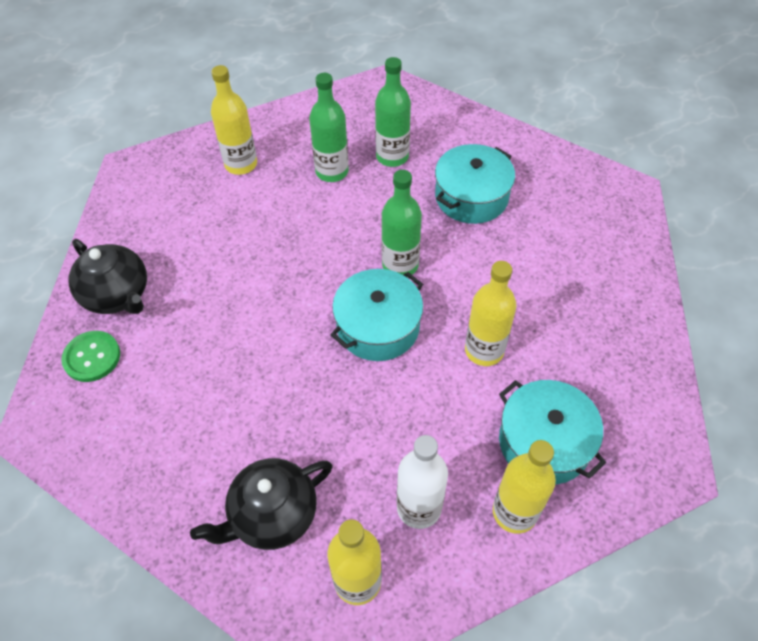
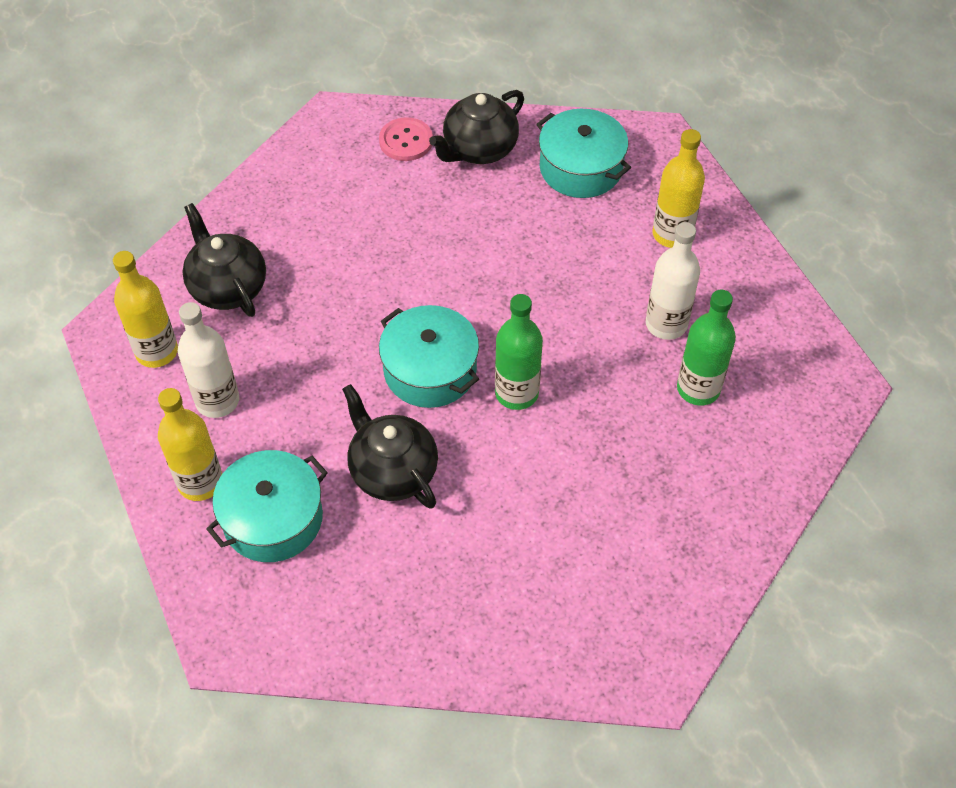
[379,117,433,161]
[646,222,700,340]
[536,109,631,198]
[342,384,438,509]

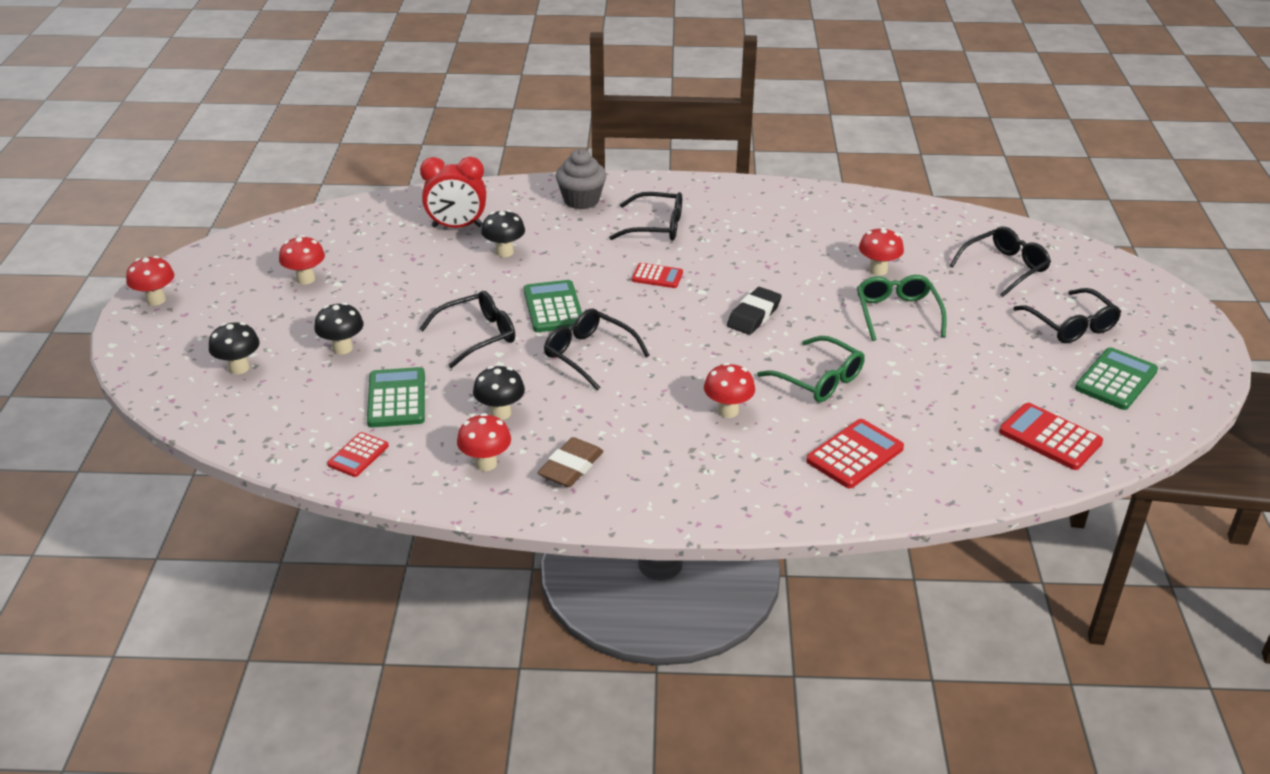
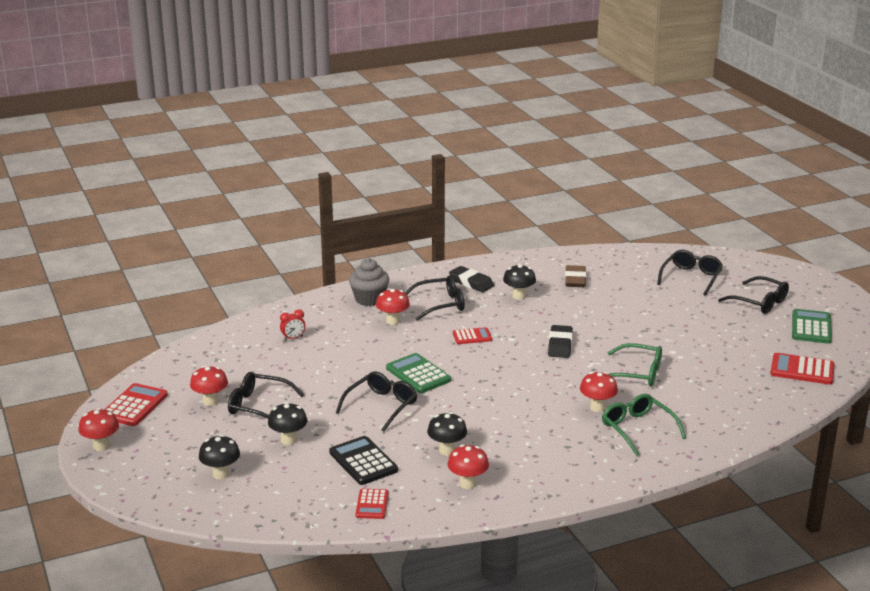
[329,436,398,485]
[280,309,305,341]
[503,264,536,300]
[565,265,586,287]
[228,372,304,419]
[104,383,168,426]
[602,394,686,456]
[376,288,410,325]
[449,266,494,292]

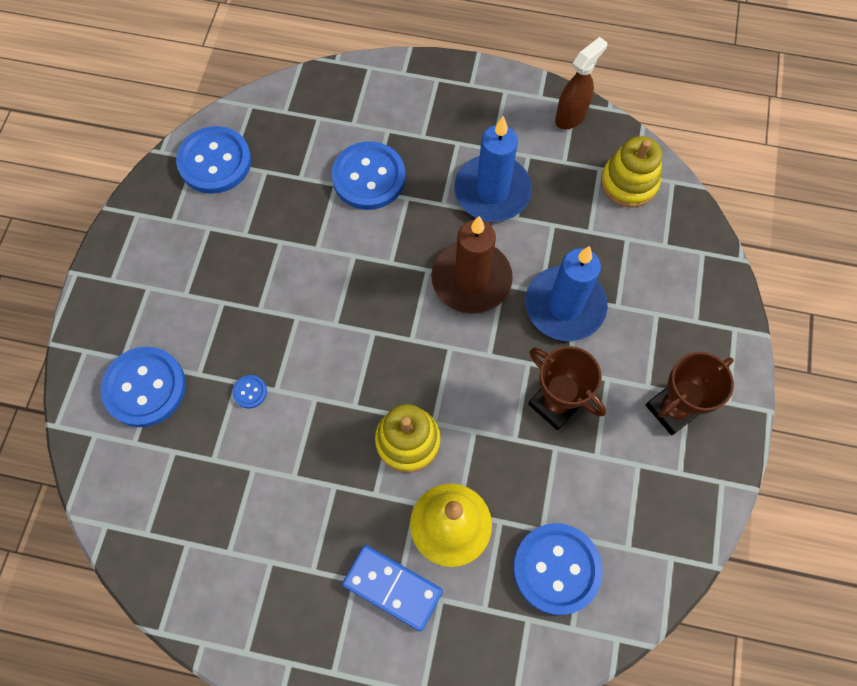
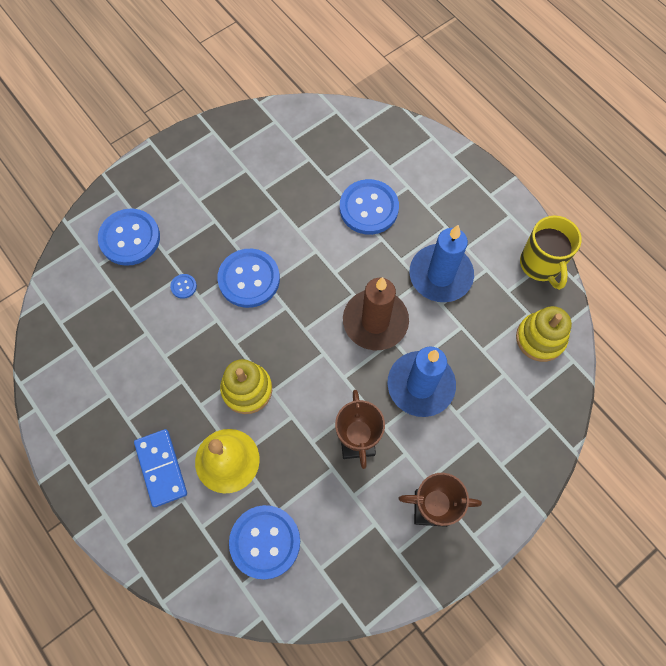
[218,249,280,308]
[520,216,582,290]

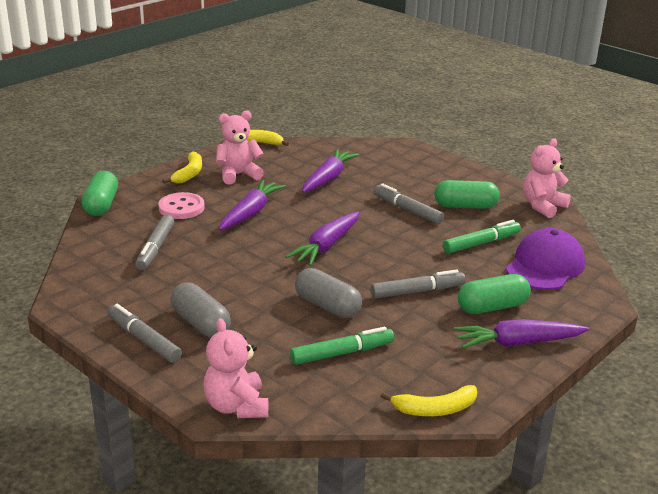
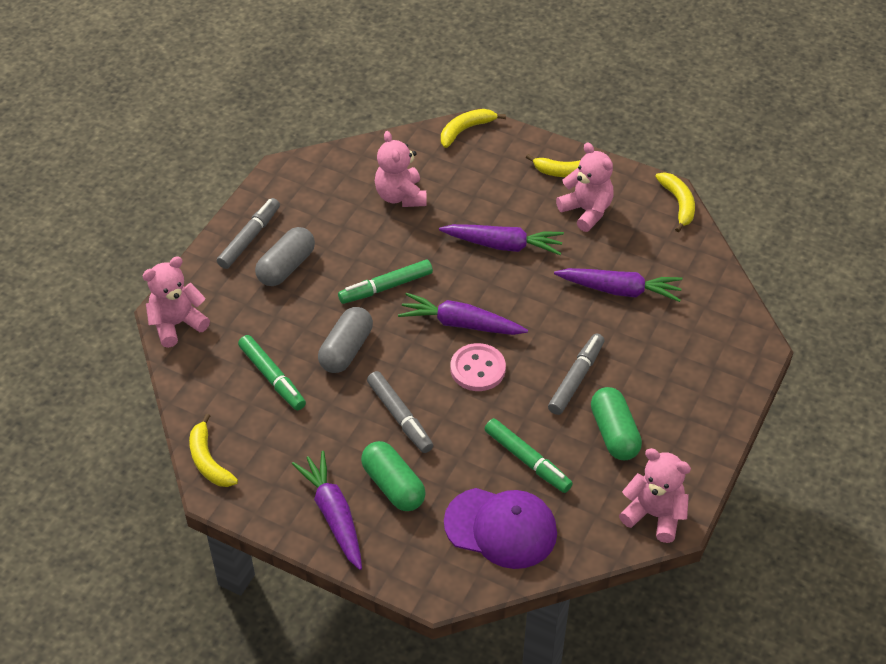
[441,109,506,148]
[375,131,427,207]
[450,343,506,391]
[338,260,433,304]

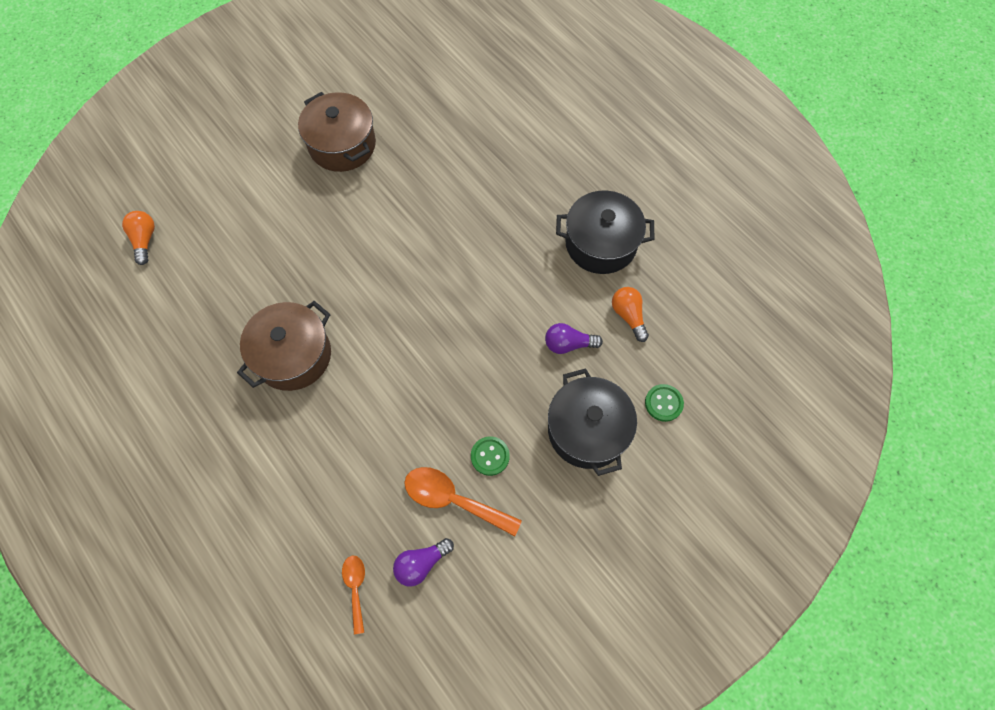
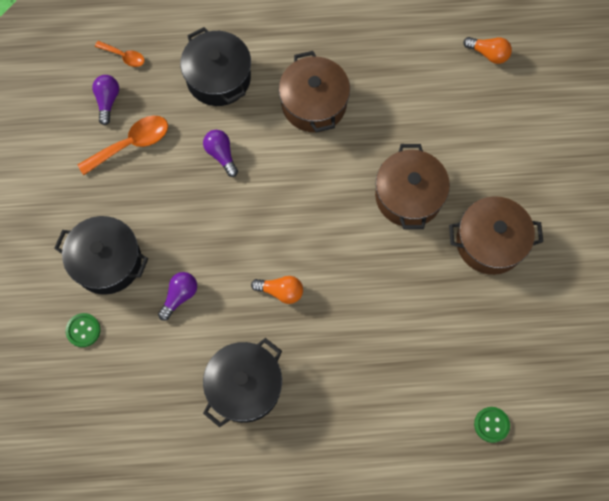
[474,407,510,443]
[251,276,303,304]
[180,27,251,106]
[203,130,238,177]
[375,144,450,229]

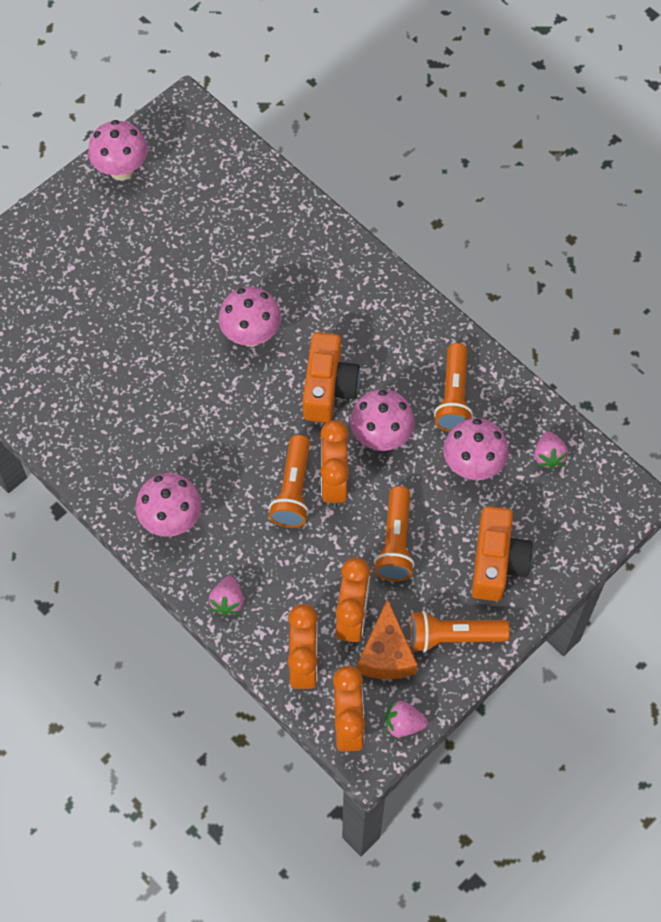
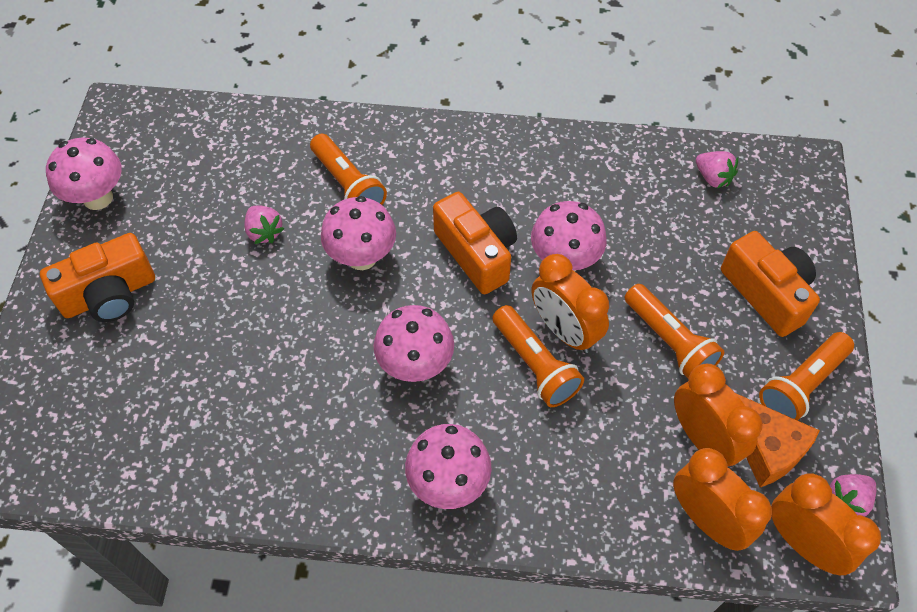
[244,206,284,244]
[310,134,387,205]
[374,305,454,382]
[40,233,155,322]

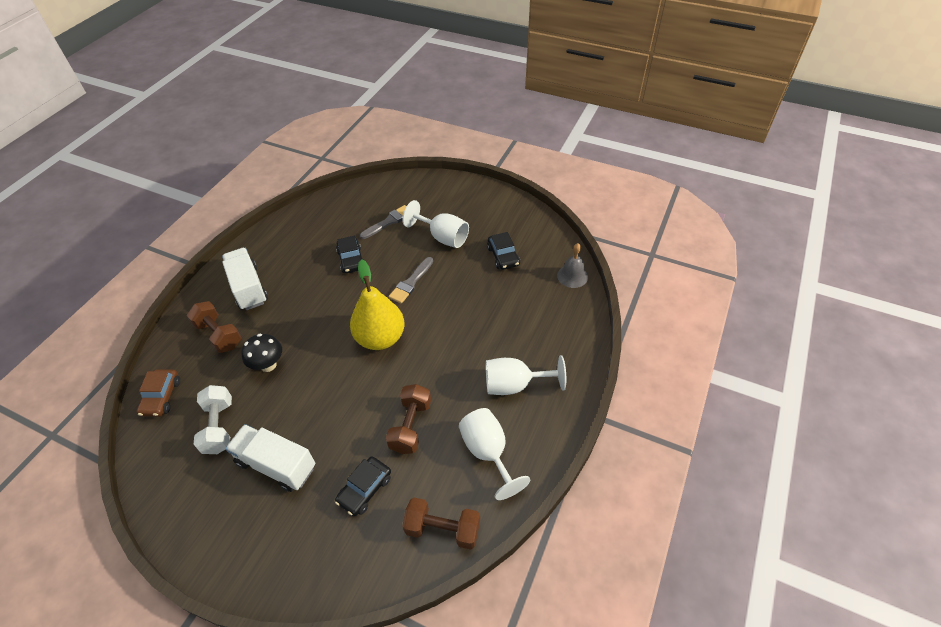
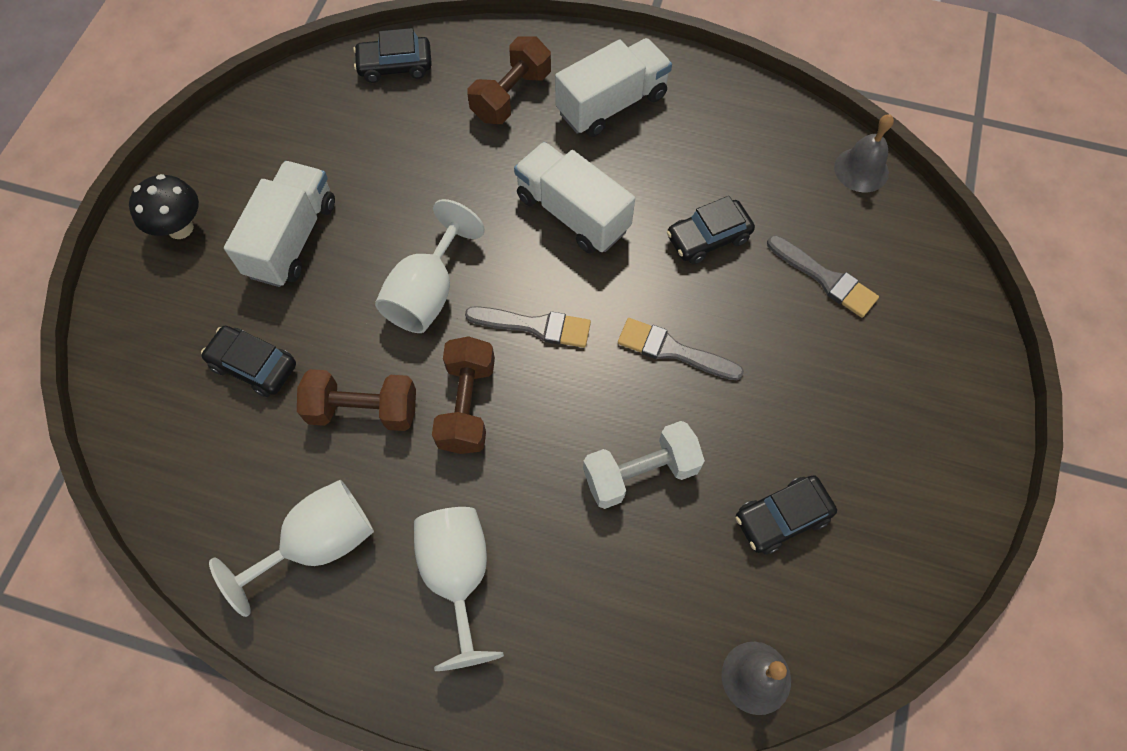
[353,28,432,83]
[583,421,705,509]
[129,174,199,239]
[465,306,591,348]
[375,199,485,333]
[432,336,495,454]
[514,142,635,254]
[834,114,894,192]

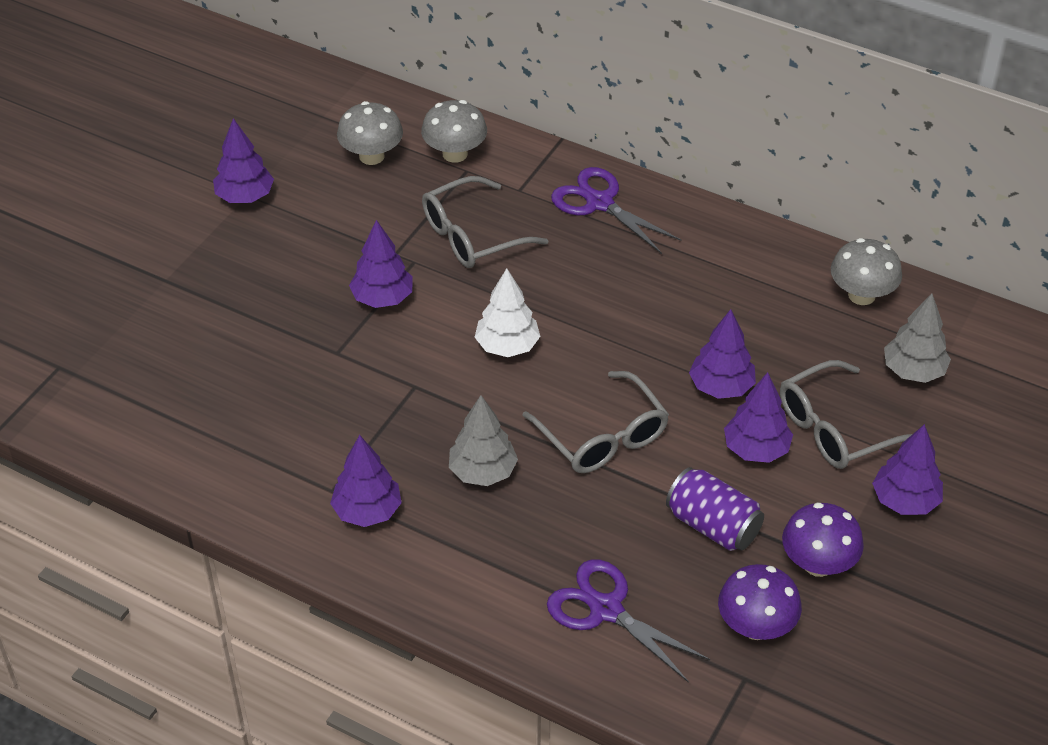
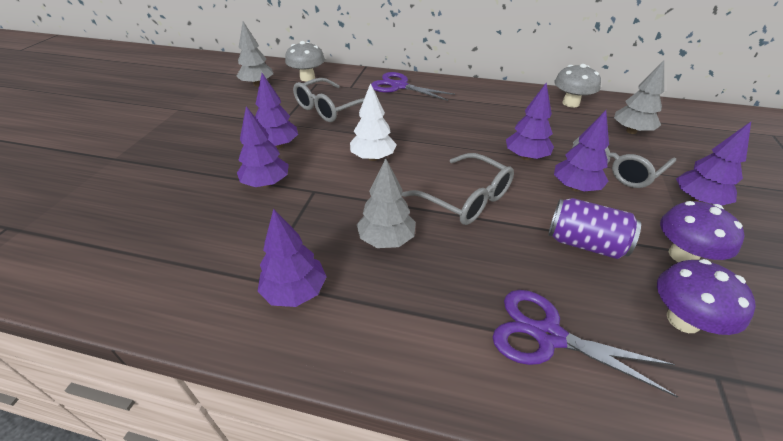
[237,106,289,187]
[236,22,273,86]

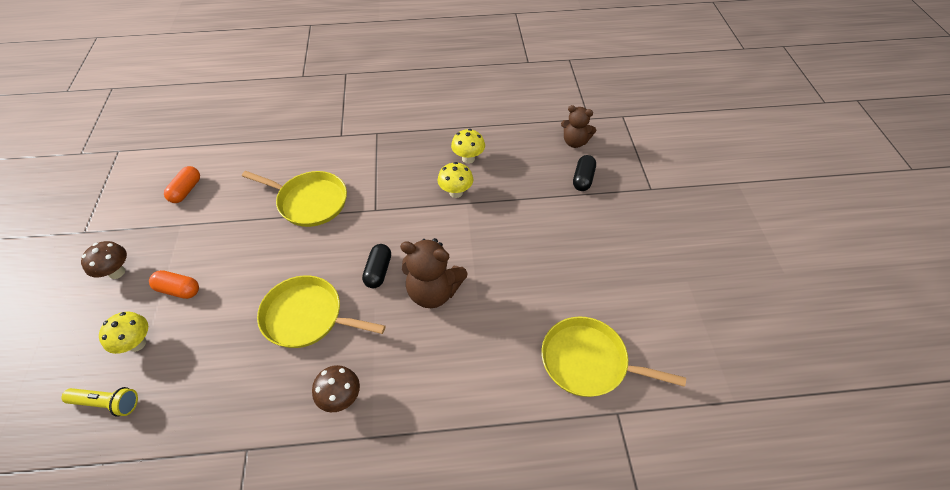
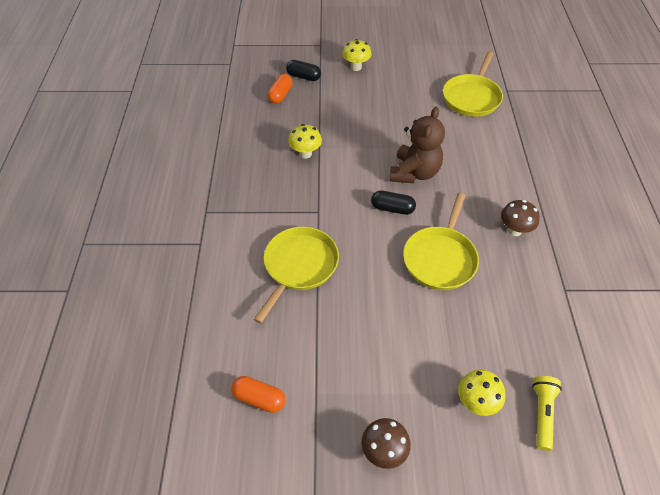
[267,74,293,104]
[342,39,372,71]
[561,105,596,148] (first image)

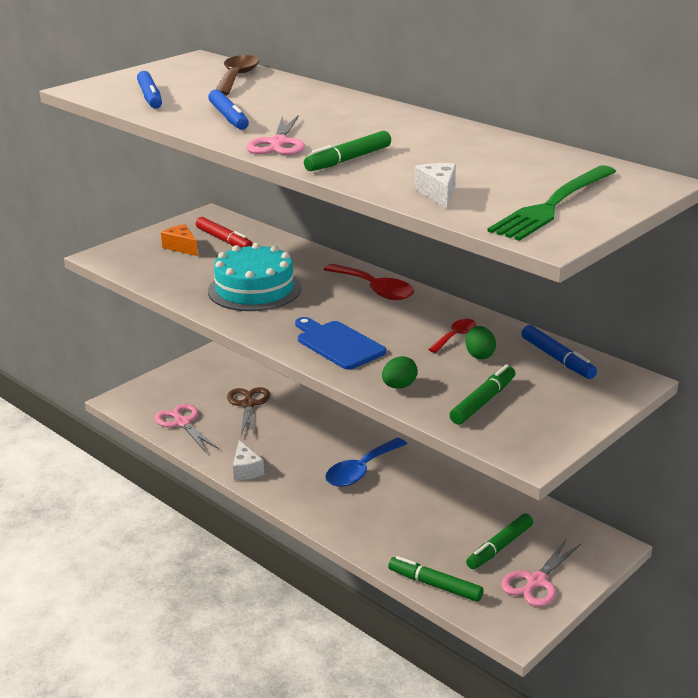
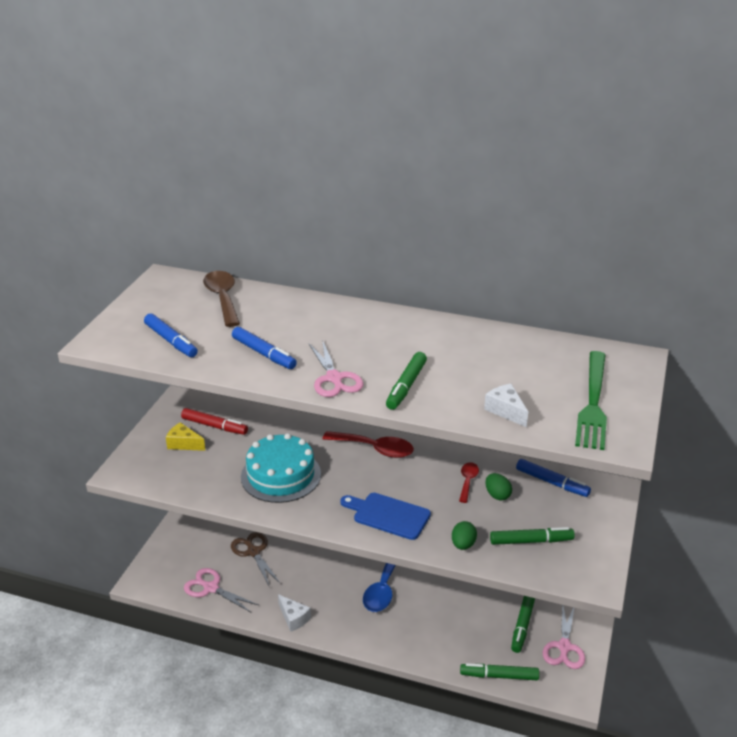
[166,422,206,451]
[490,527,575,545]

